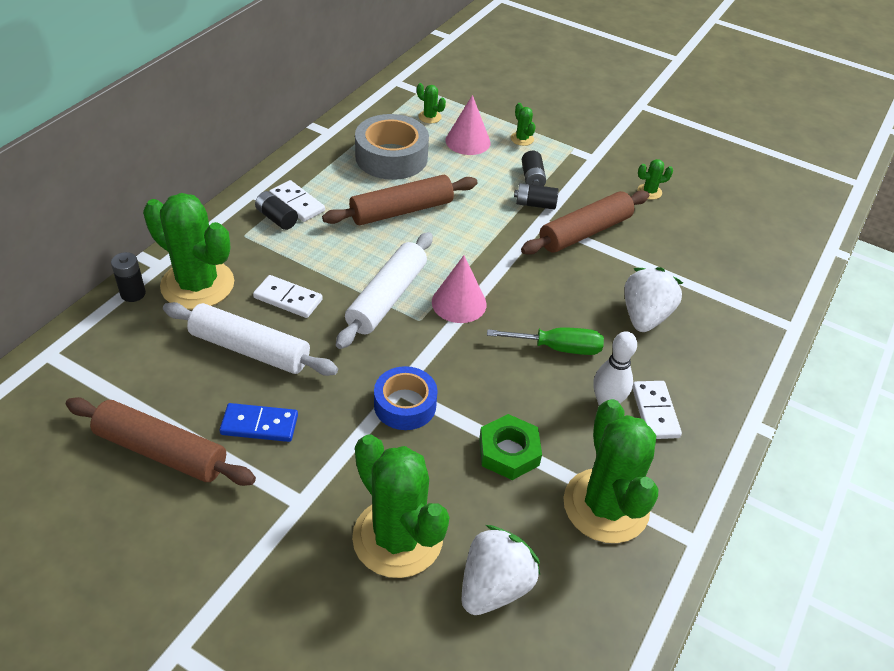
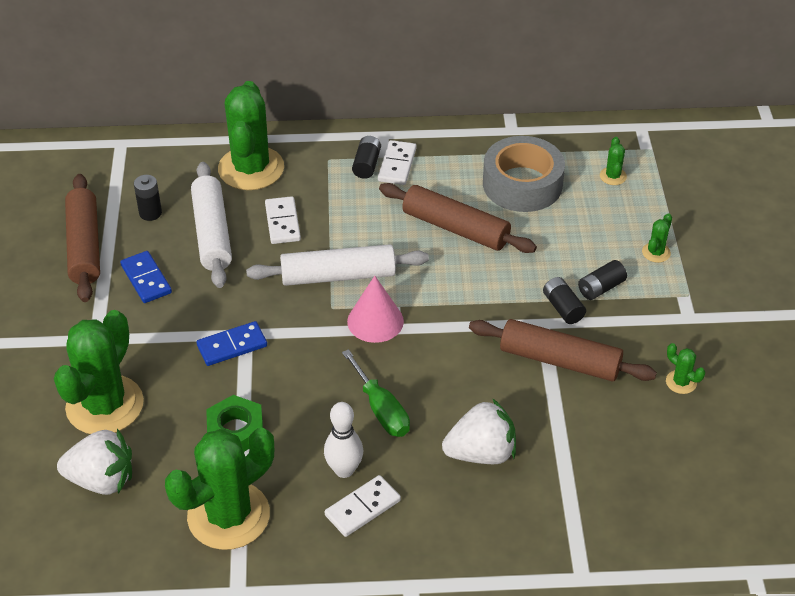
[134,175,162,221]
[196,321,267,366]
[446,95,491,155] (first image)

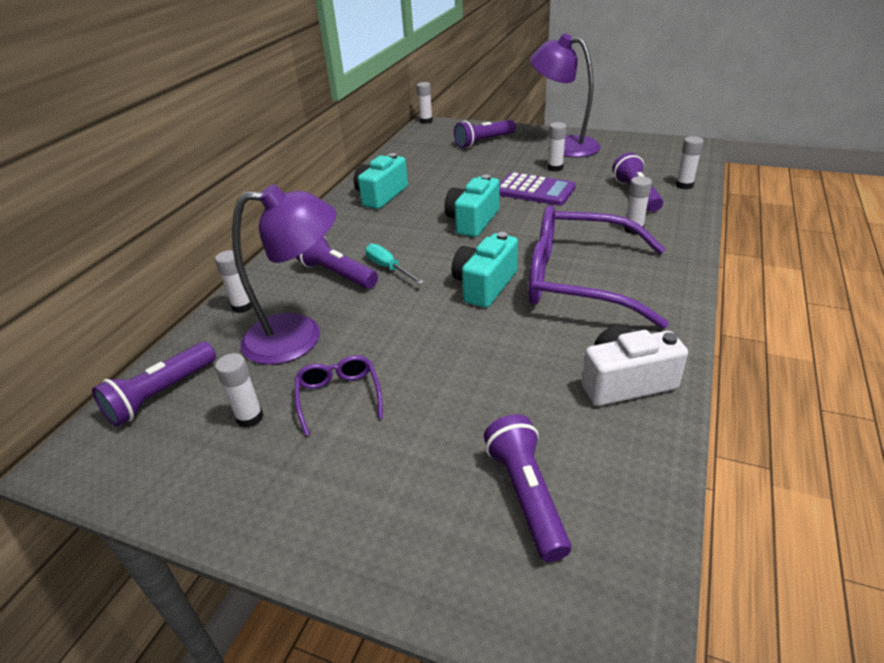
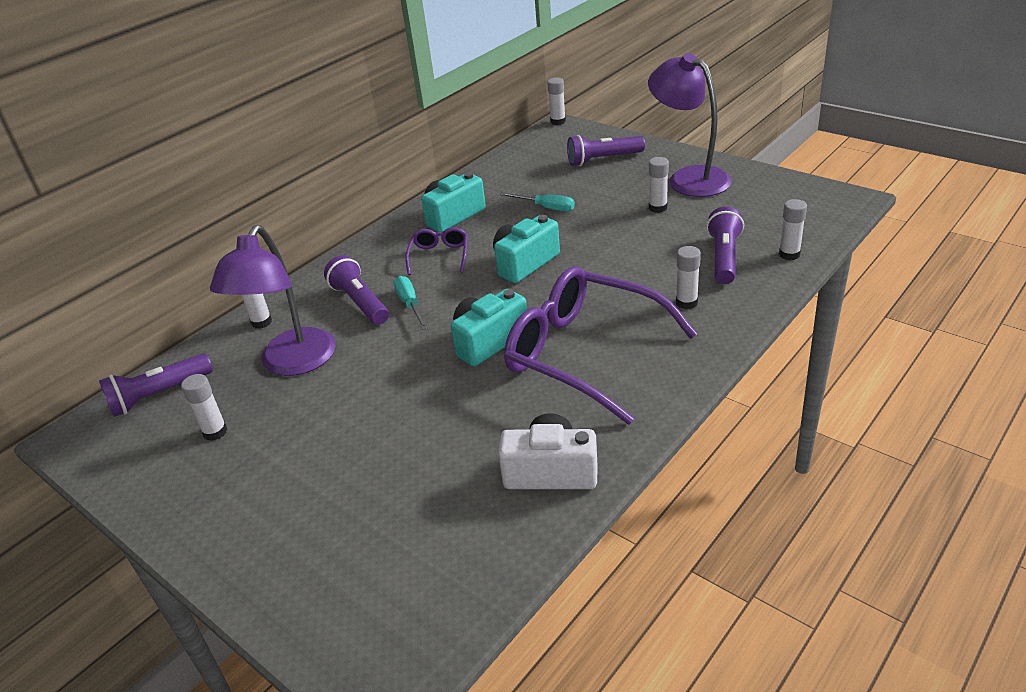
[210,225,336,376]
[405,227,468,275]
[484,414,571,562] (first image)
[499,172,576,206] (first image)
[500,192,575,212]

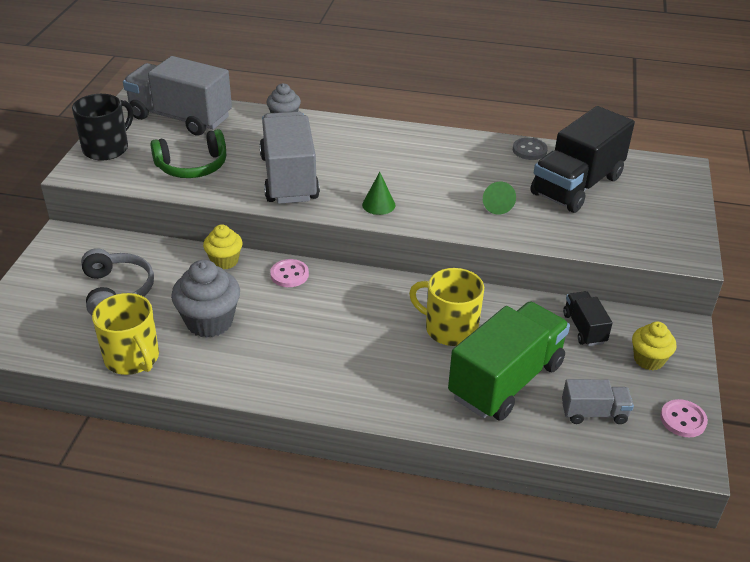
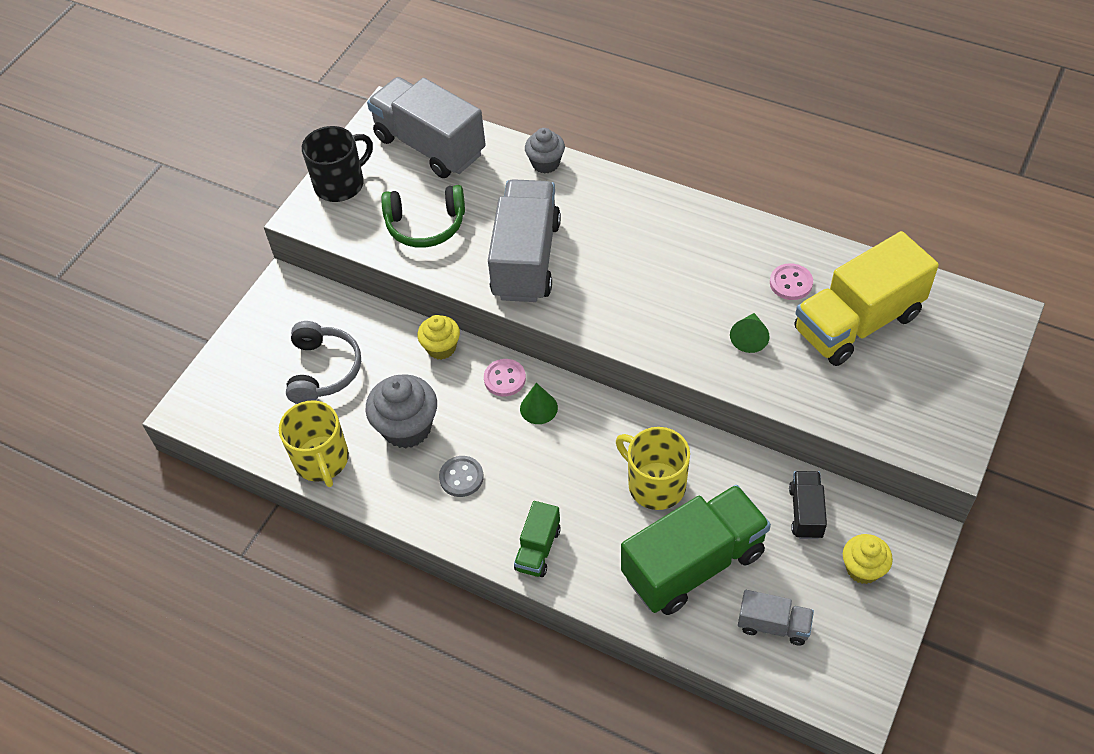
[520,383,558,424]
[439,456,484,497]
[794,231,939,366]
[770,263,813,300]
[514,501,561,577]

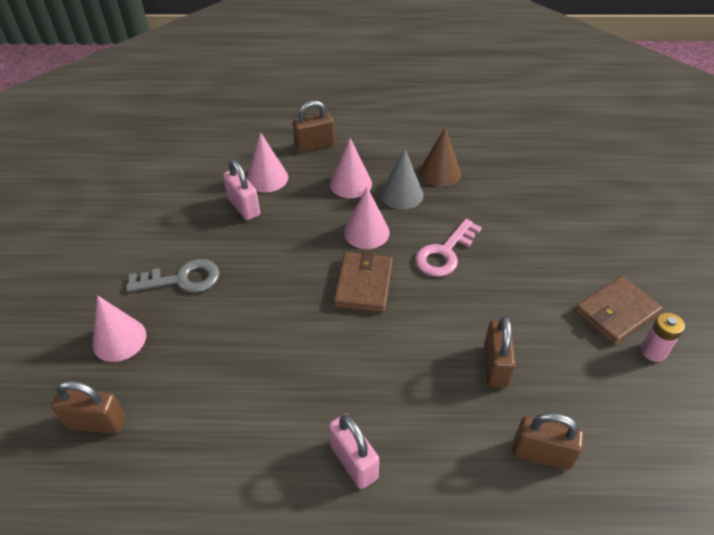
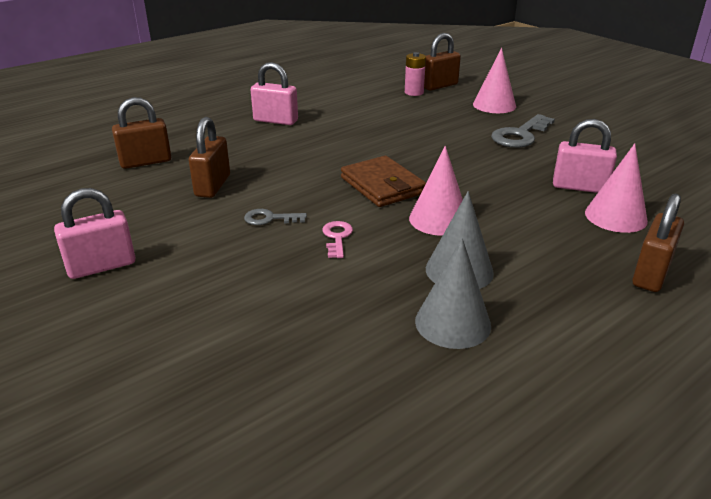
[330,138,372,198] (first image)
[322,221,353,258]
[415,238,491,349]
[189,117,230,198]
[54,188,135,279]
[405,52,426,96]
[244,209,307,225]

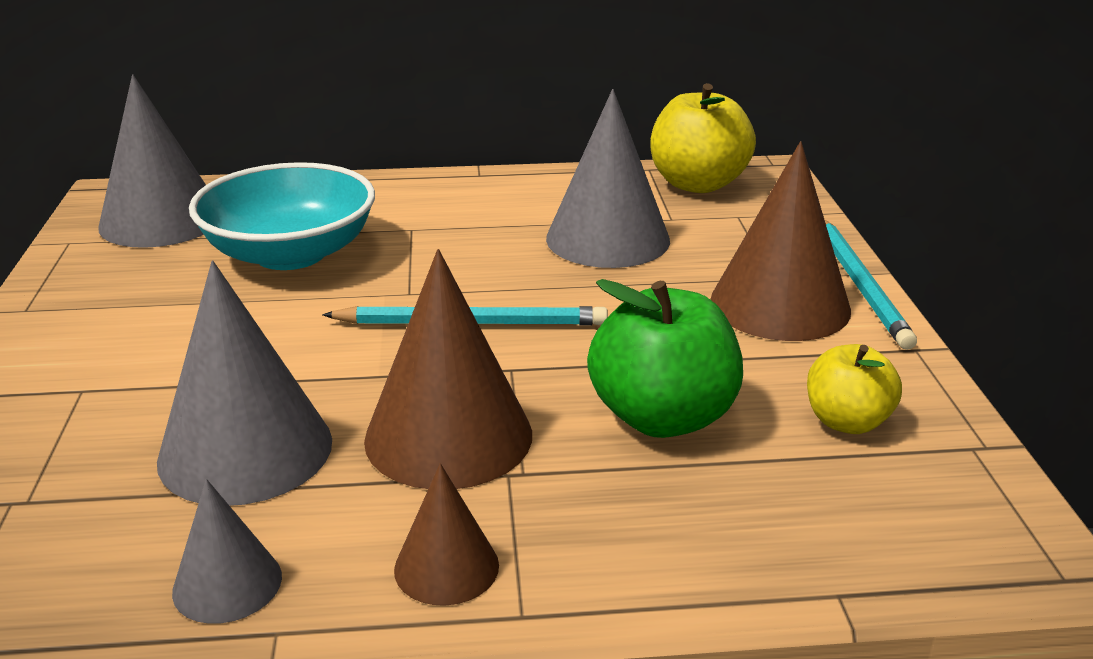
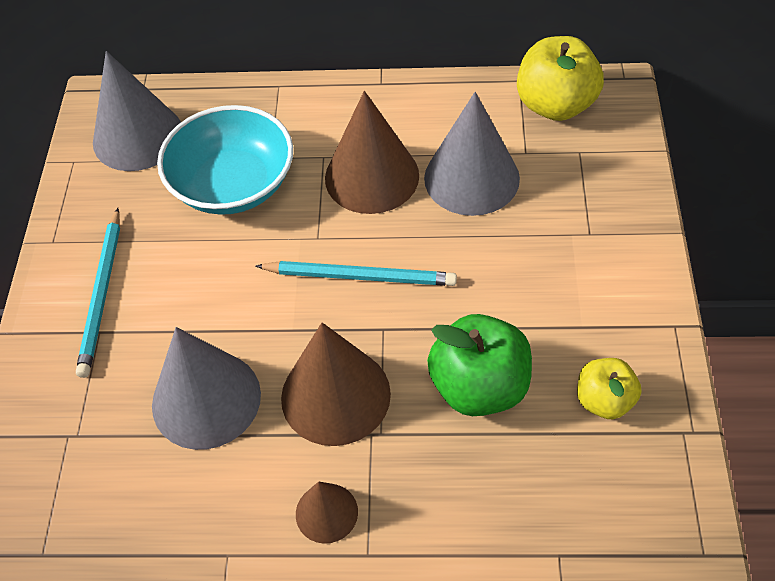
[172,479,282,624] (first image)
[325,91,419,214]
[76,208,120,378]

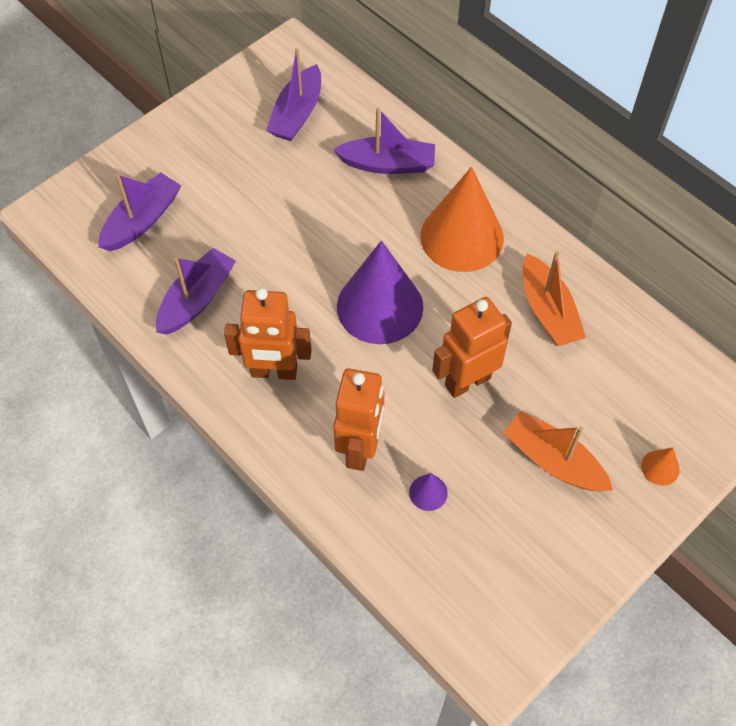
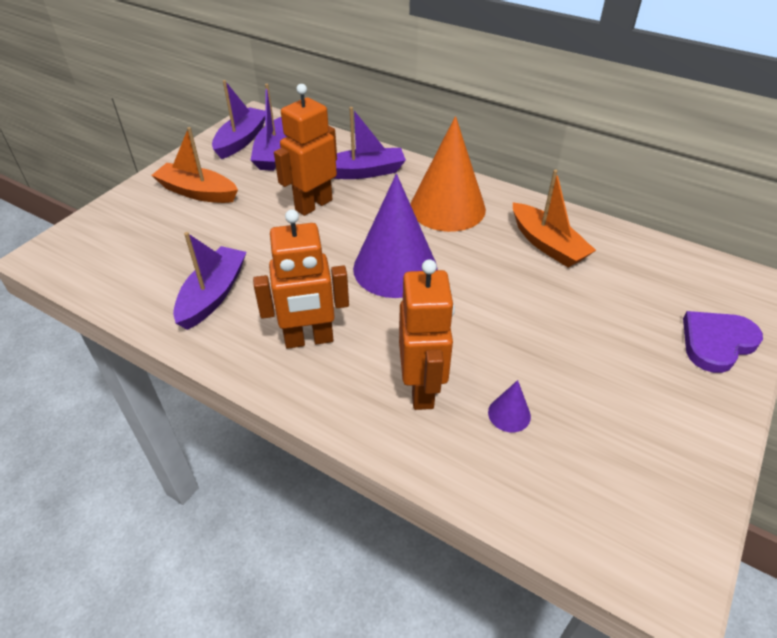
[212,80,265,159]
[274,84,337,216]
[151,127,238,203]
[683,311,763,373]

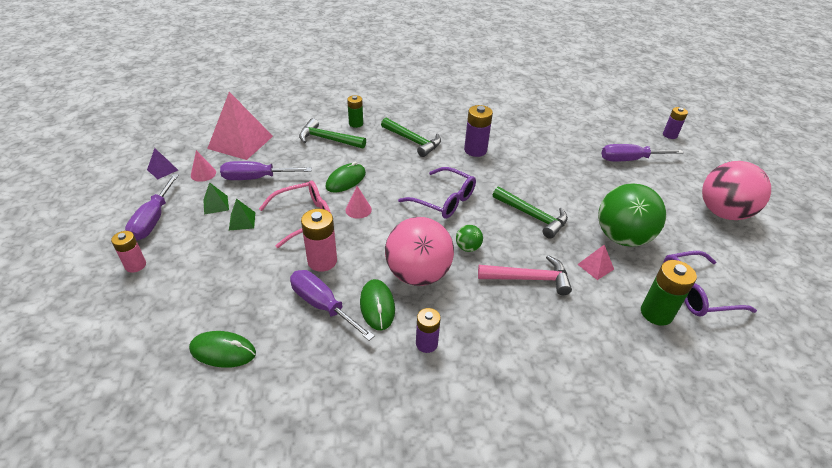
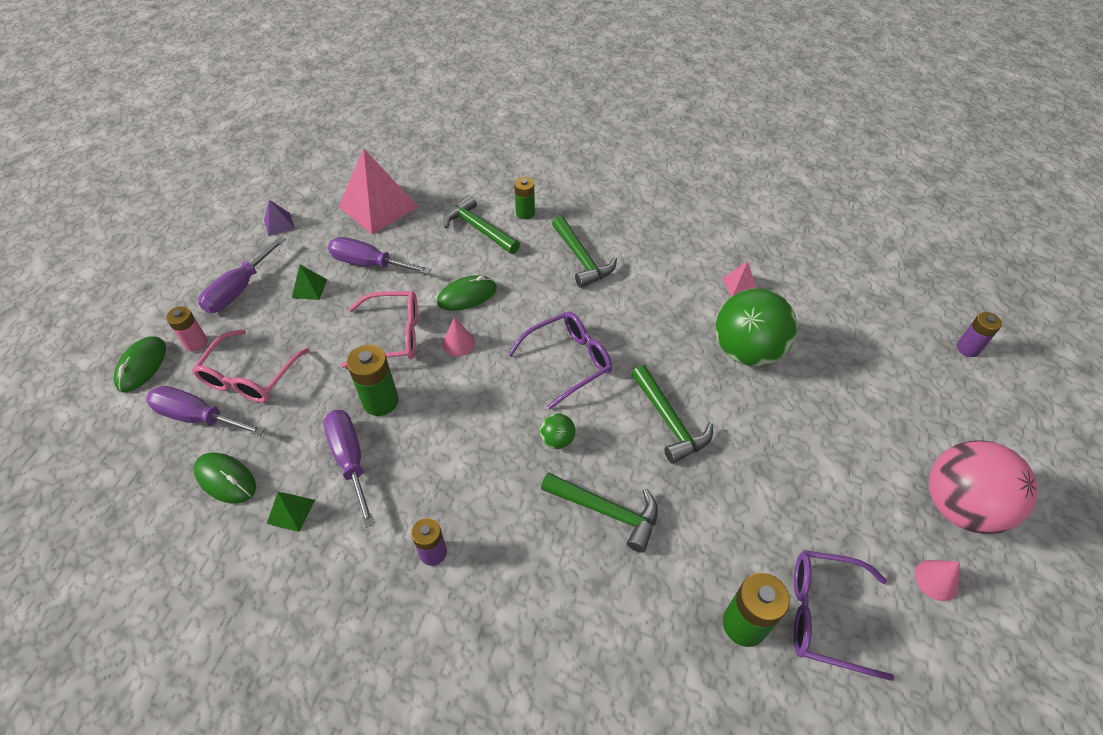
[915,560,960,601]
[267,492,315,532]
[347,345,399,416]
[114,337,166,392]
[385,217,454,286] (first image)
[508,311,612,409]
[464,105,493,157] (first image)
[541,472,658,553]
[722,261,756,297]
[716,288,797,367]
[146,386,265,436]
[192,329,310,403]

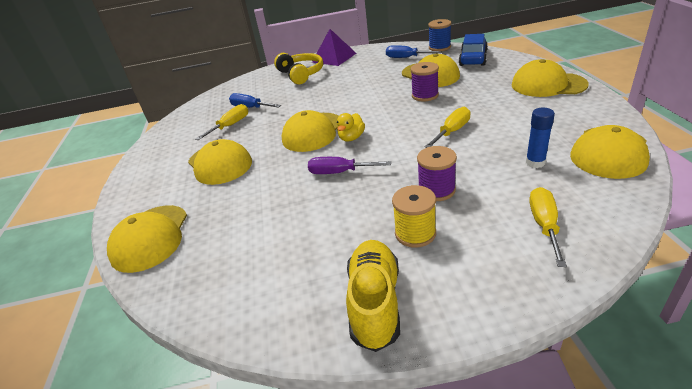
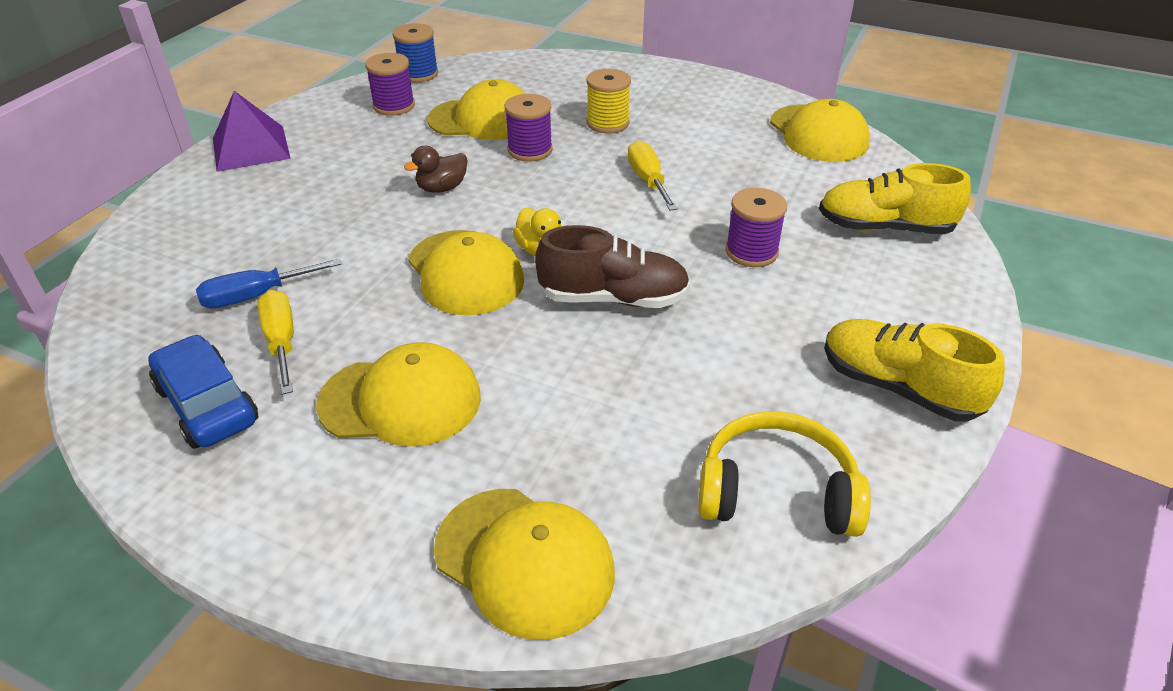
[698,411,871,537]
[535,225,690,308]
[365,53,415,116]
[587,69,631,133]
[148,334,258,449]
[512,59,589,97] (first image)
[526,108,555,168] (first image)
[819,163,971,234]
[404,146,468,193]

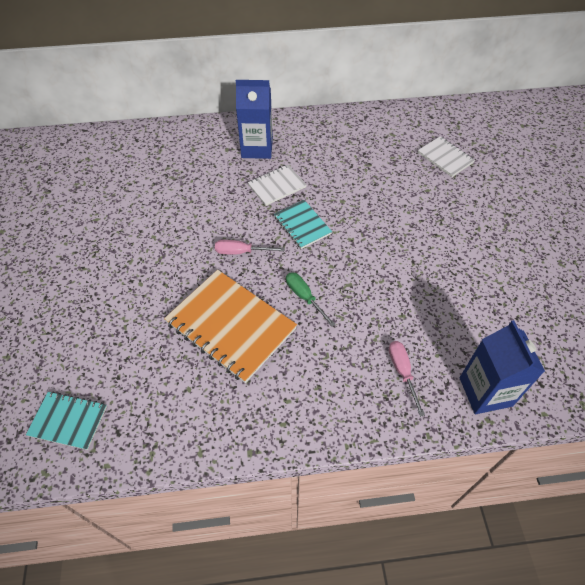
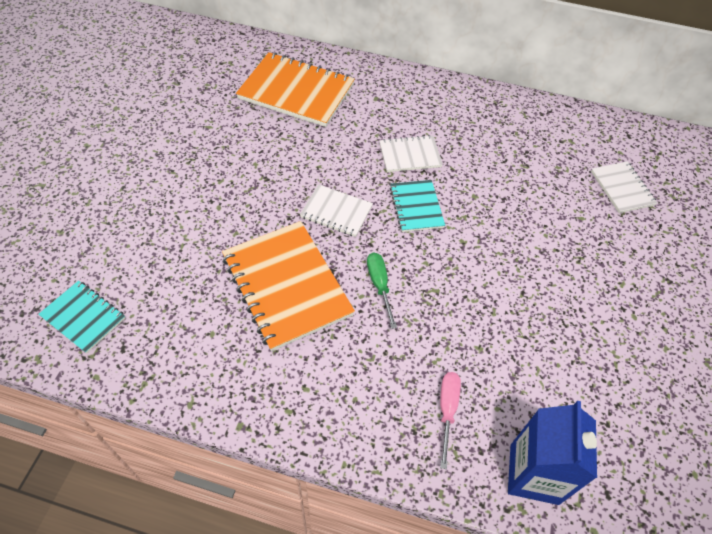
[300,184,373,237]
[236,80,273,159] (first image)
[236,52,355,127]

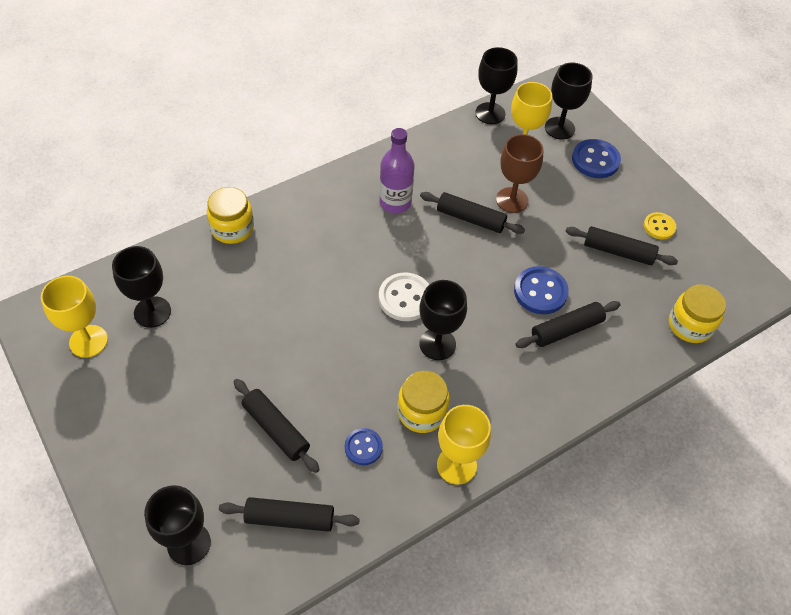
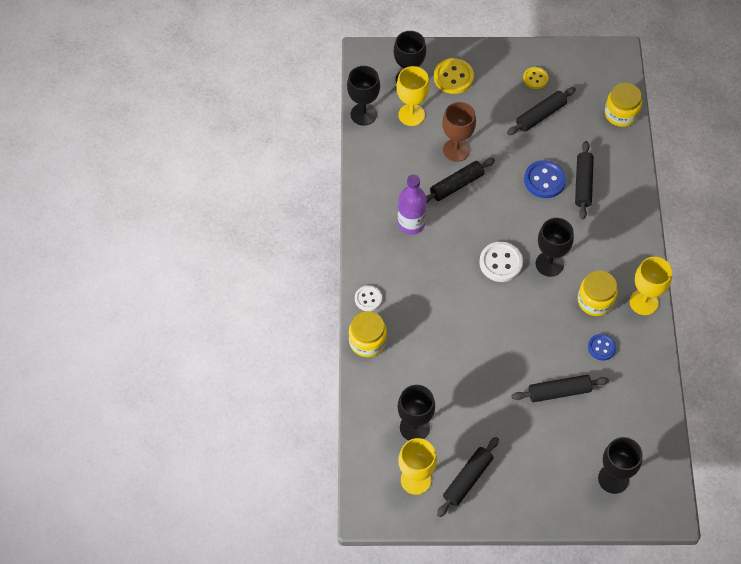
[437,437,499,517]
[434,58,474,94]
[355,285,382,311]

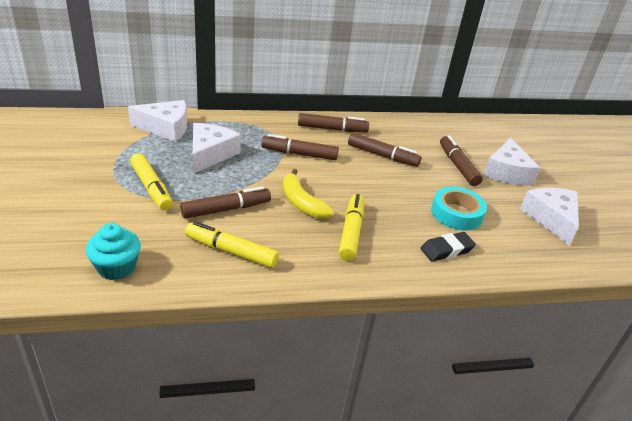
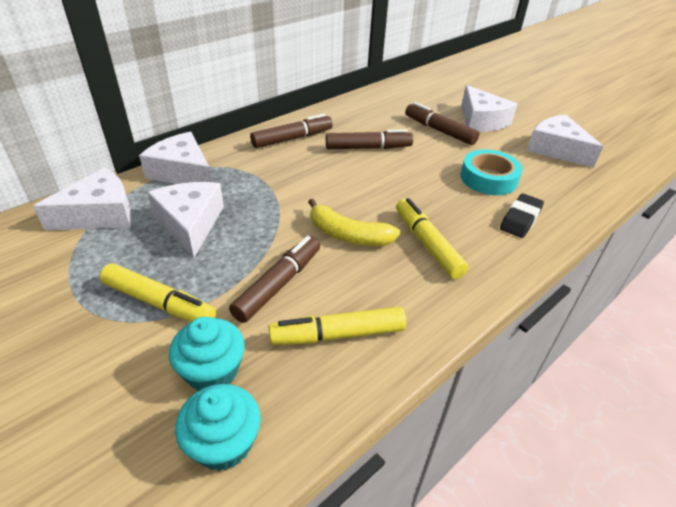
[261,134,339,160] (first image)
[139,132,212,184]
[169,317,245,391]

